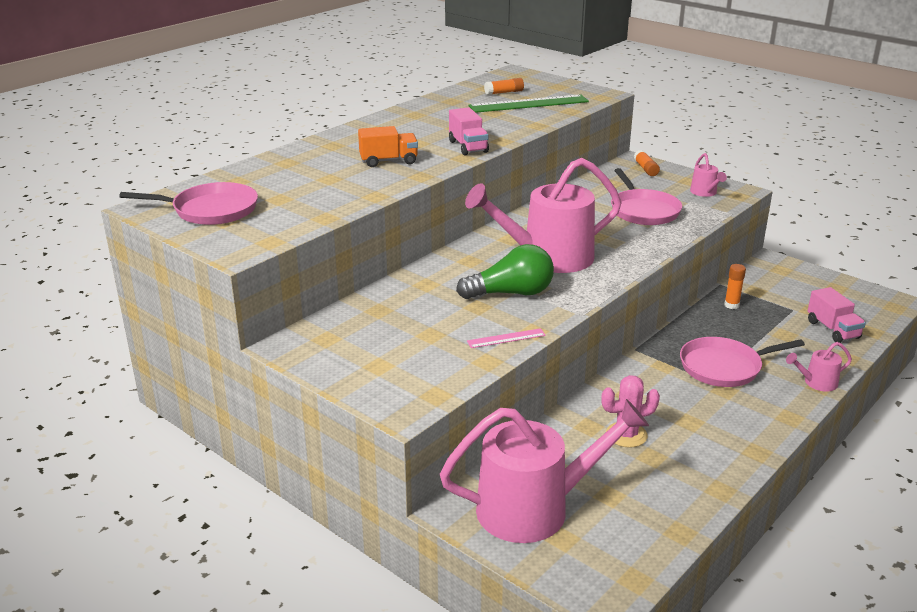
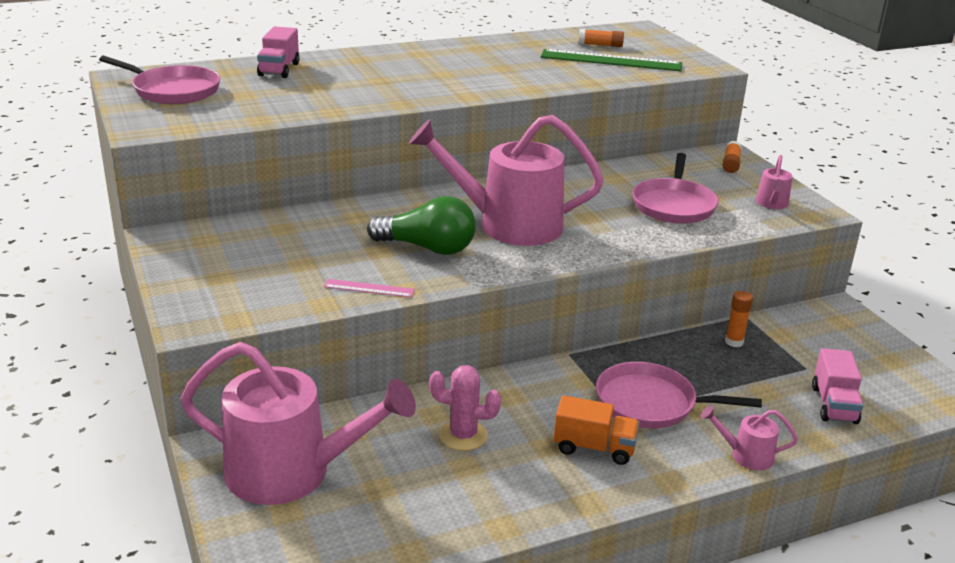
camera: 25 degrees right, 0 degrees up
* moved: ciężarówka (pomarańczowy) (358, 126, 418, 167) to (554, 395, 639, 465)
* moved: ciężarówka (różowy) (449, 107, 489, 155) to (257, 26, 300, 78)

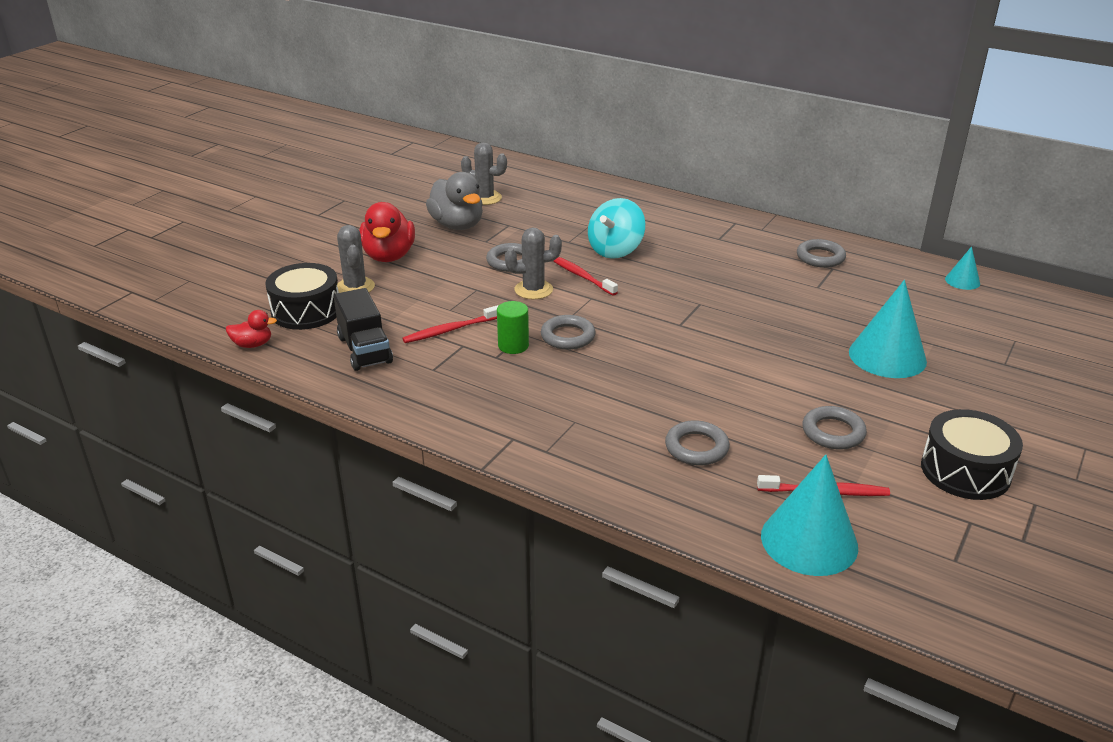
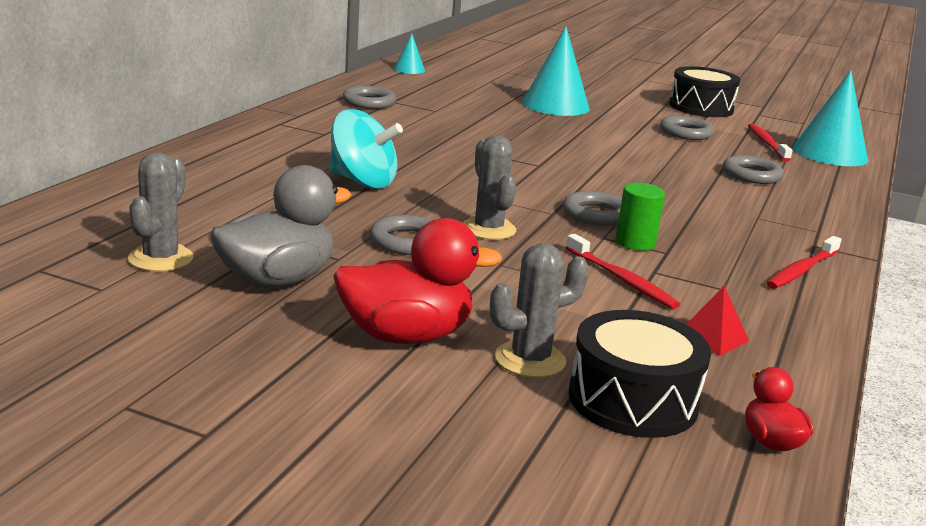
camera: 100 degrees left, 10 degrees down
* moved: szczoteczka do zębów (czerwony) (553, 257, 618, 296) to (767, 236, 842, 289)
* replaced: ciężarówka (czarny) (334, 288, 393, 371) to piramida (czerwony) (686, 286, 749, 356)

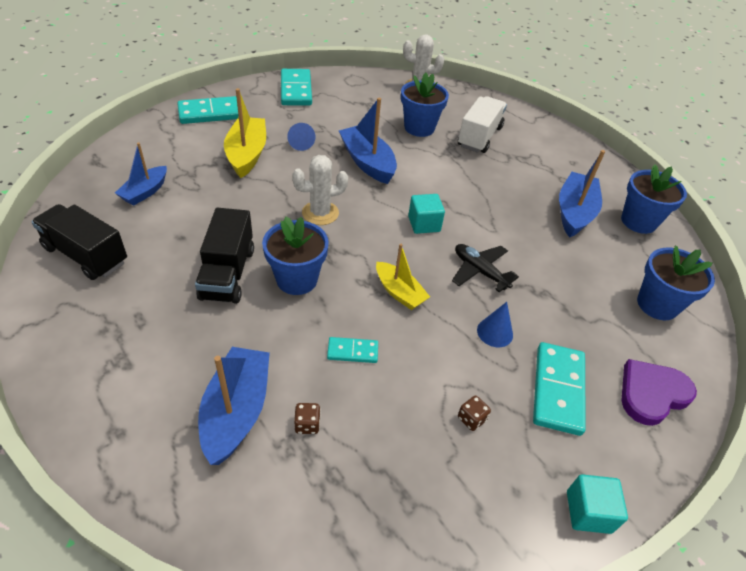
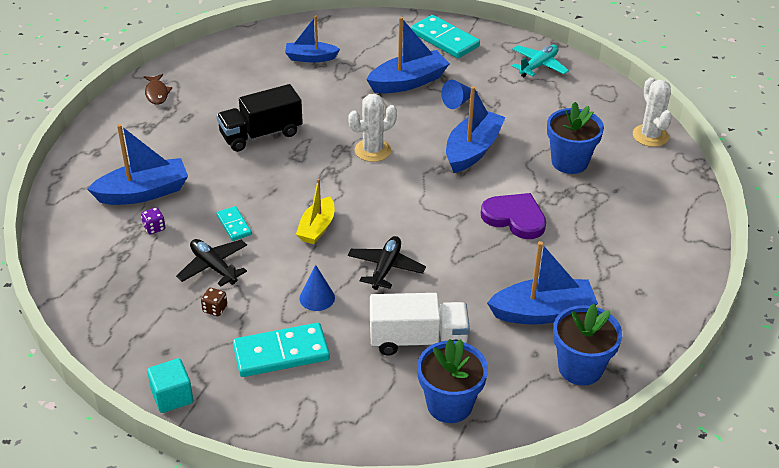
camera: 65 degrees right, 5 degrees down
* removed: ciężarówka (czarny) (31, 204, 127, 280)
* removed: doniczka (niebieski) (262, 216, 329, 295)
* removed: sześcian (turkusowy) (408, 194, 445, 234)
* added: ryba (brązowy) (144, 74, 172, 105)
* added: samolot (czarny) (176, 239, 247, 286)
* moved: ciężarówka (biały) (458, 96, 507, 153) to (370, 293, 470, 356)
* moved: serce (fioletowy) (622, 359, 697, 426) to (481, 193, 546, 239)
* replaced: kostka domina (turkusowy) (281, 69, 312, 106) to samolot (turkusowy) (512, 45, 569, 77)
* recoloured: łódka (żółty) (224, 88, 266, 178) to łódka (niebieski) (367, 17, 450, 93)
* recoloured: kostka do gry (brązowy) (294, 403, 321, 434) to kostka do gry (fioletowy) (141, 207, 165, 234)
* turned: kaktus (biały) (292, 155, 348, 225) = (348, 94, 397, 162) 75 degrees counterclockwise

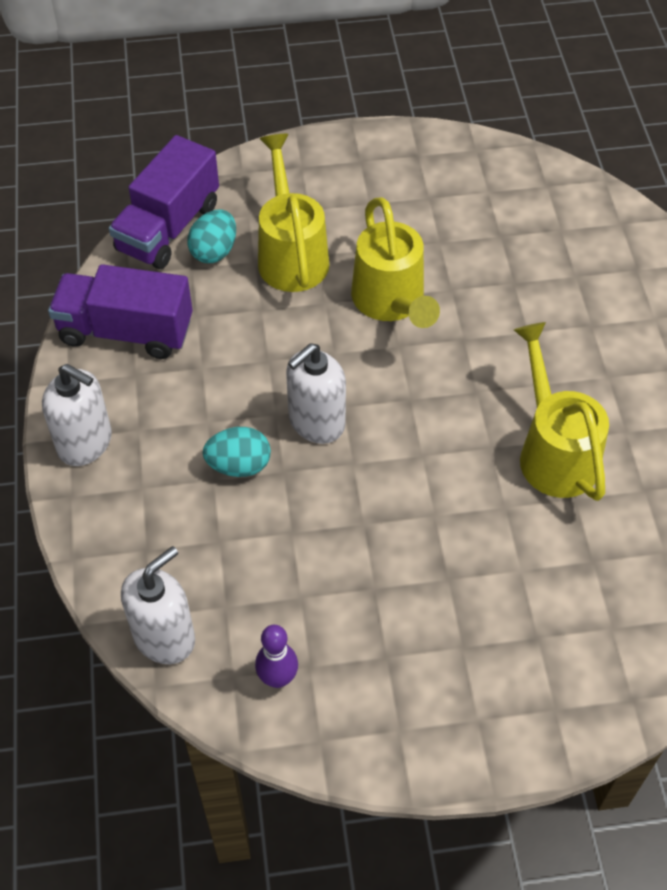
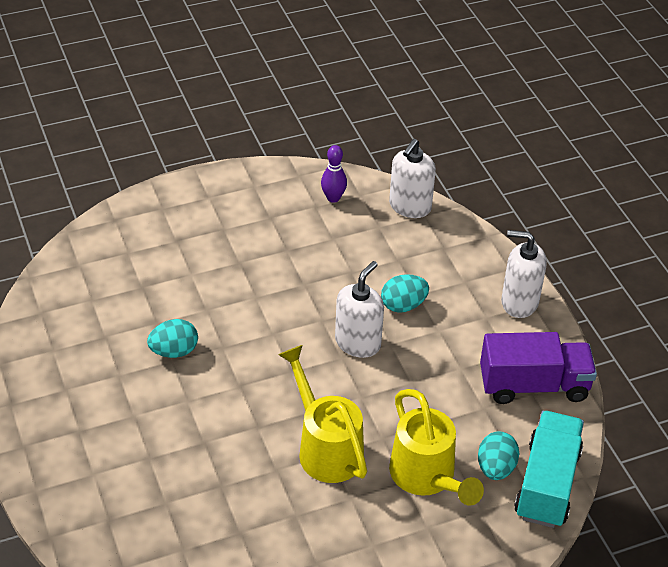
camera: 165 degrees right, 10 degrees down
* replaced: konewka (żółty) (514, 322, 609, 501) to jajko (turkusowy) (147, 319, 198, 358)
* recoloured: ciężarówka (fioletowy) (109, 135, 219, 269) to ciężarówka (turkusowy) (514, 411, 584, 528)

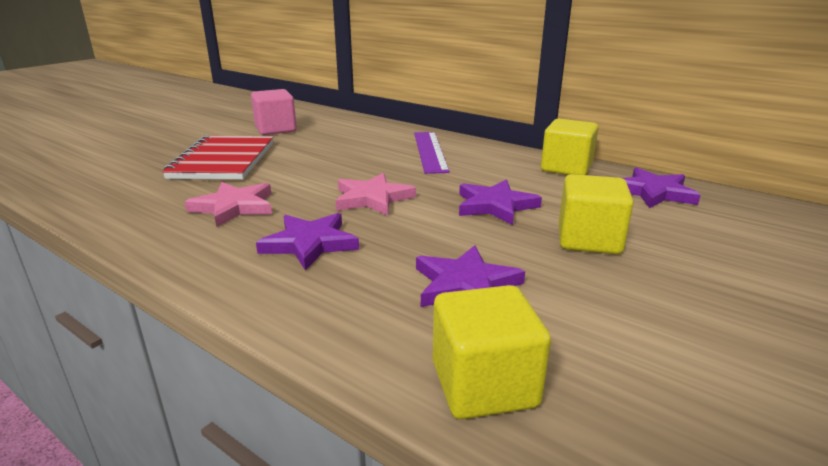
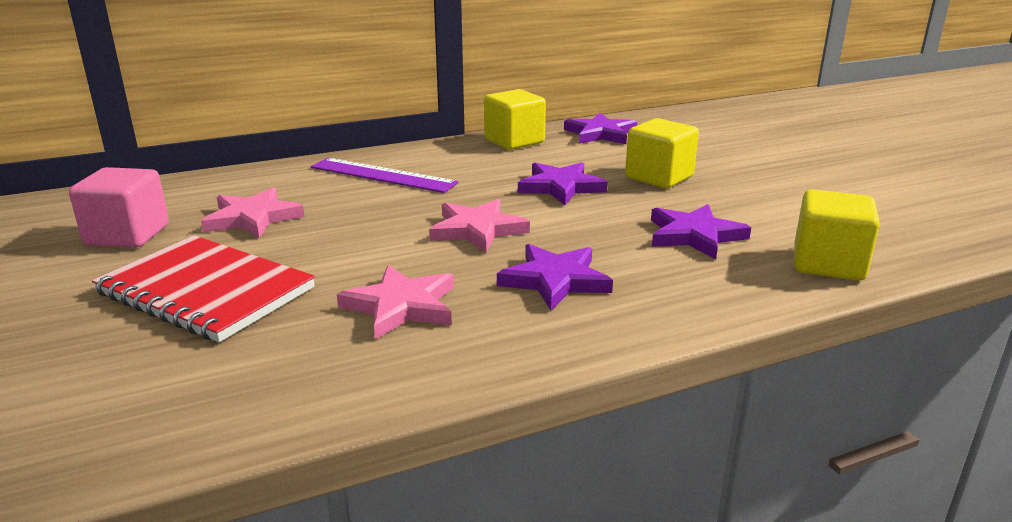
camera: 60 degrees left, 0 degrees up
* added: gwiazda (różowy) (201, 188, 304, 238)

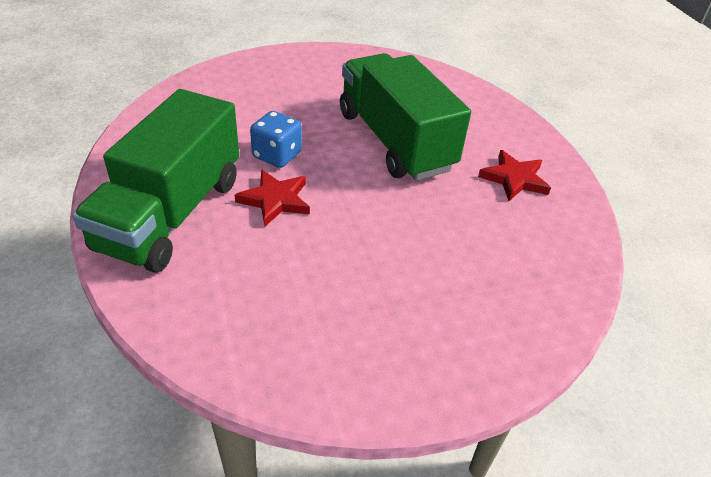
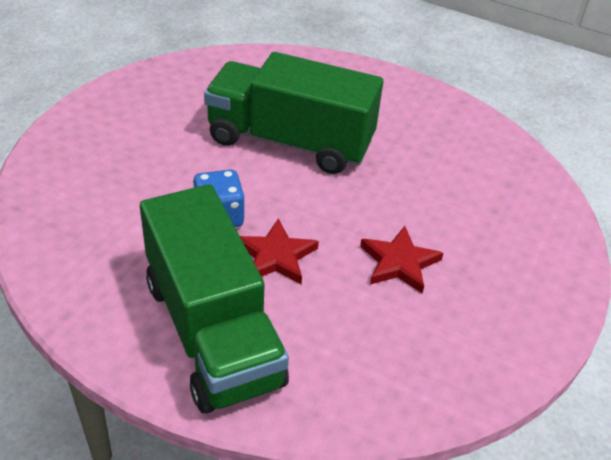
camera: 45 degrees left, 0 degrees up
* moved: gwiazda (czerwony) (478, 150, 551, 201) to (360, 226, 443, 294)

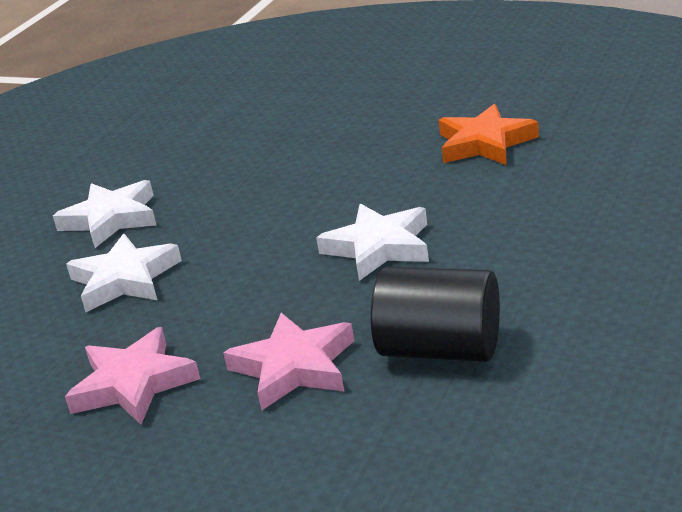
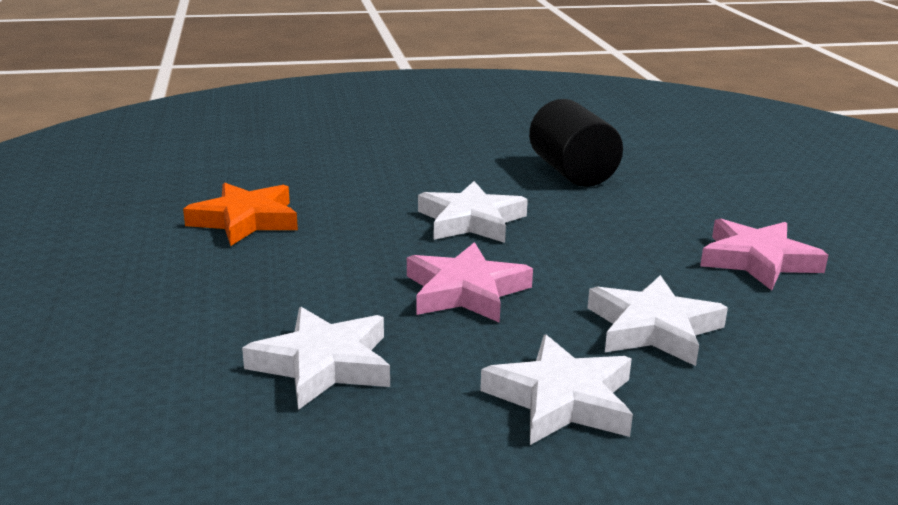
camera: 130 degrees left, 5 degrees down
* added: gwiazda (biały) (242, 307, 390, 410)
* moved: gwiazda (różowy) (223, 313, 354, 411) to (407, 242, 533, 323)

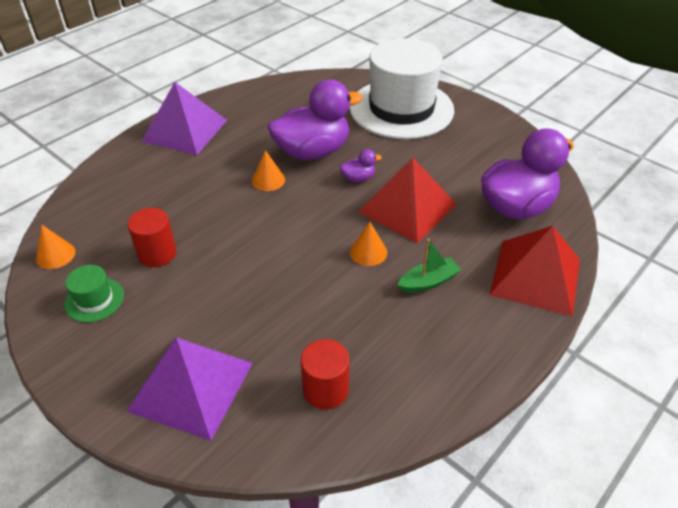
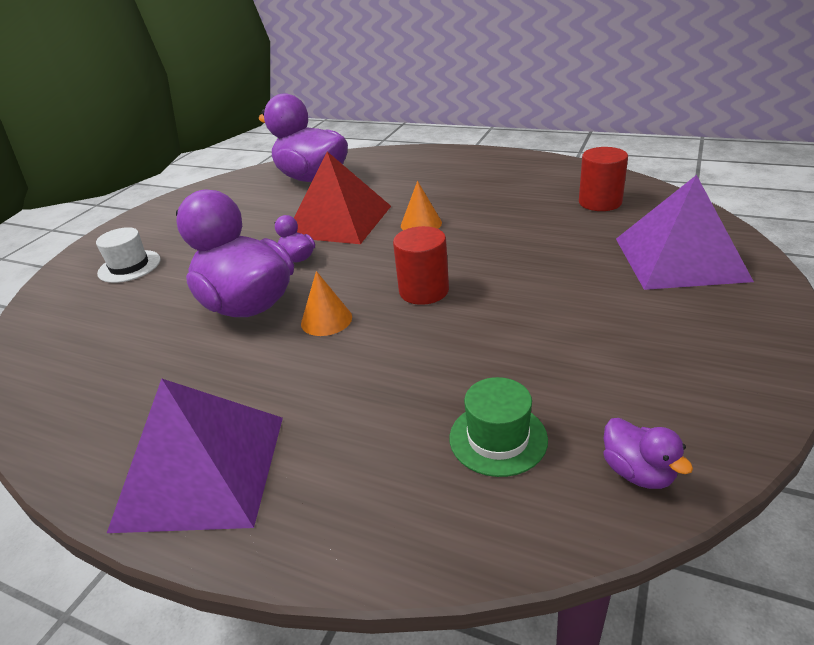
camera: 105 degrees left, 10 degrees down
* removed: łódka (zielony) (397, 239, 461, 293)
* removed: piramida (czerwony) (489, 226, 580, 317)
* moved: kapelusz (zielony) (64, 265, 124, 322) to (449, 377, 548, 477)
* moved: walec (czerwony) (128, 208, 177, 267) to (393, 226, 449, 305)
* replaced: stożek (pomarańczowy) (36, 225, 75, 269) to kaczka (fioletowy) (603, 418, 693, 489)
* resized: kapelusz (biały) (350, 38, 454, 139) = (96, 227, 161, 283) x0.40

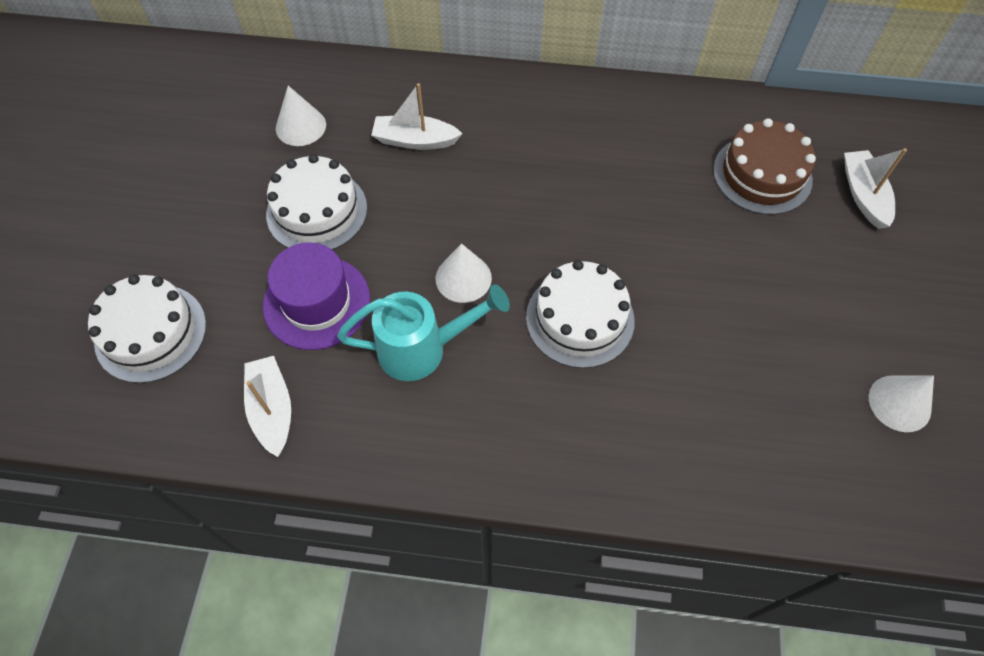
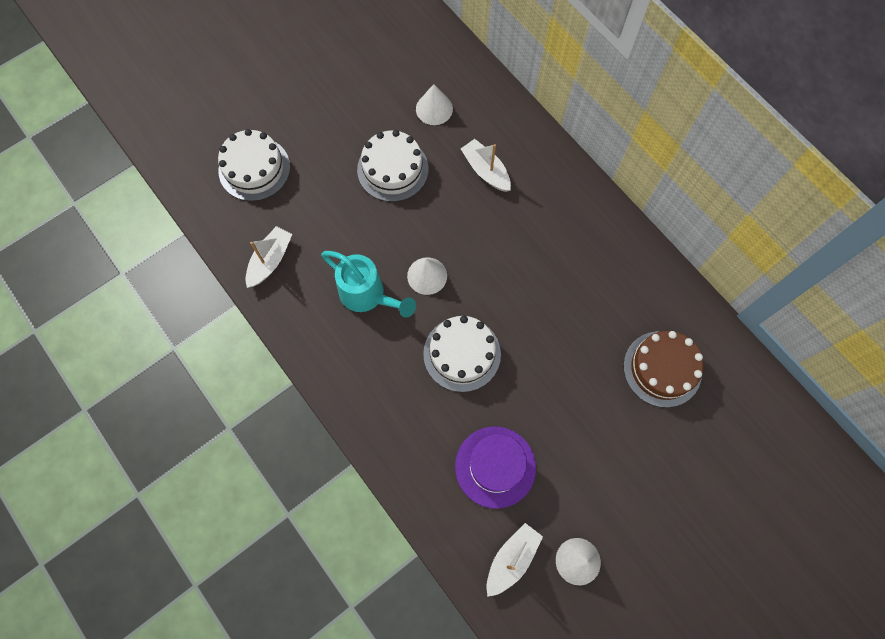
camera: 45 degrees right, 10 degrees up
* moved: kapelusz (fioletowy) (263, 243, 370, 350) to (455, 426, 536, 509)
* moved: łódka (biały) (844, 148, 907, 229) to (487, 523, 543, 597)

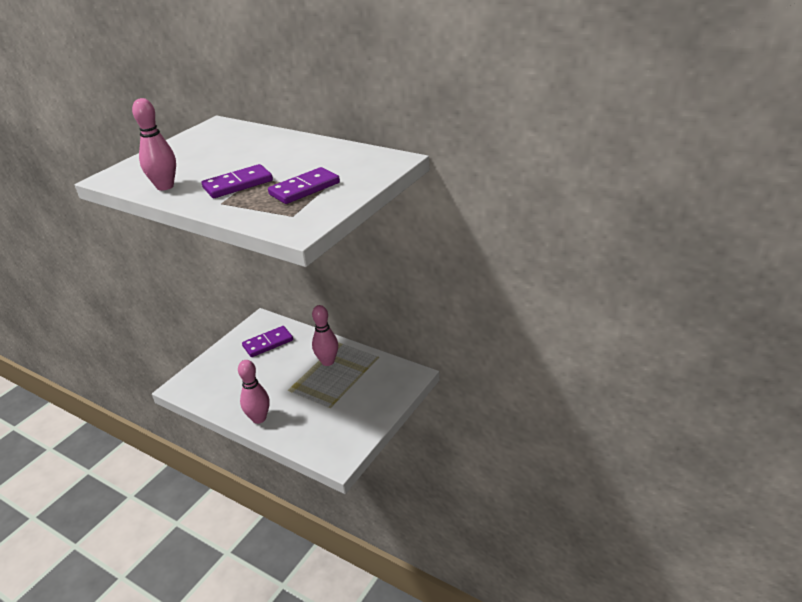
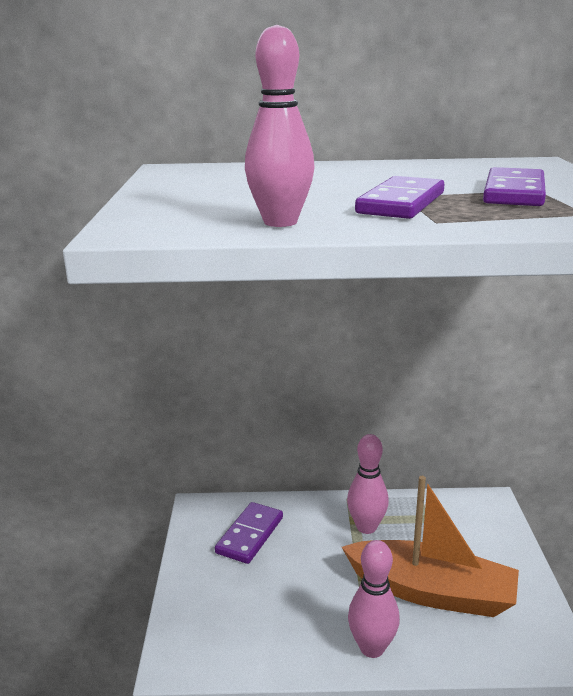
camera: 35 degrees left, 10 degrees down
* added: łódka (pomarańczowy) (342, 476, 519, 617)

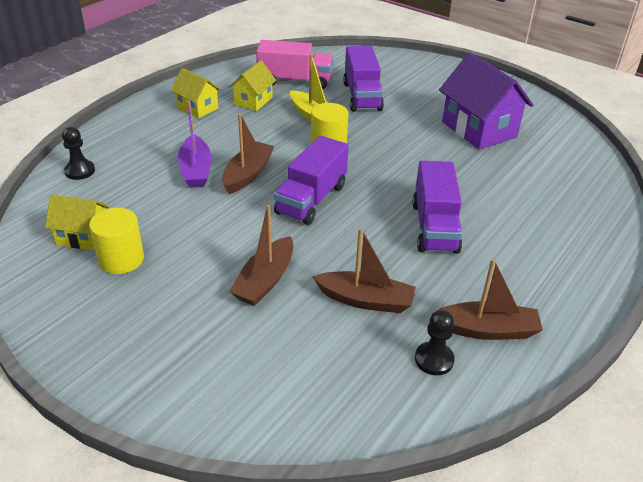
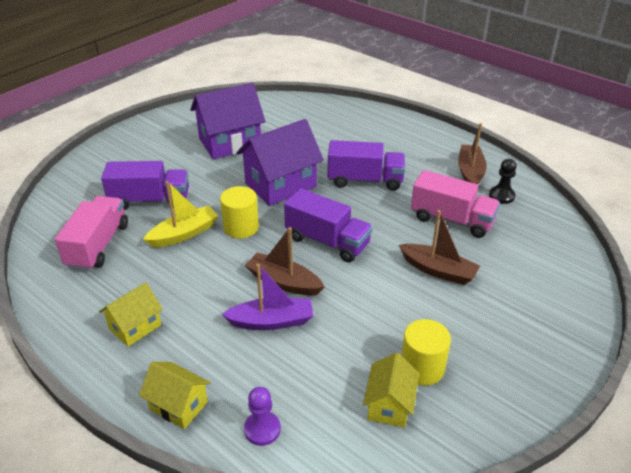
camera: 85 degrees left, 0 degrees up
* added: domek (fioletowy) (236, 119, 324, 206)
* moved: domek (żółty) (229, 60, 276, 111) to (139, 362, 211, 429)
* replaced: łódka (brązowy) (312, 228, 416, 313) to ciężarówka (różowy) (411, 170, 500, 238)
* recoloured: pionek (czarny) (62, 127, 95, 180) to pionek (fioletowy) (244, 387, 281, 446)

